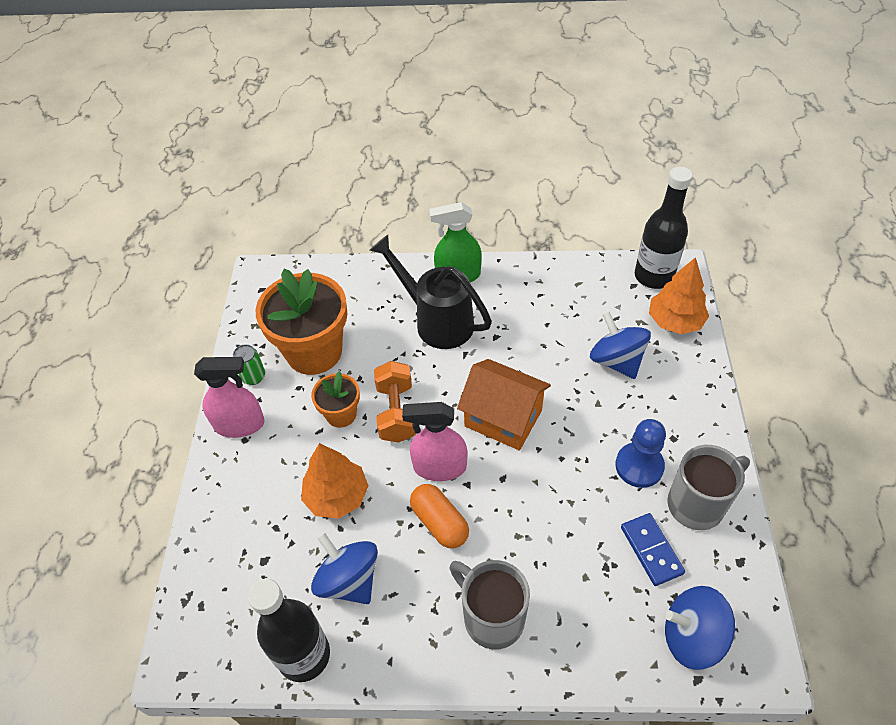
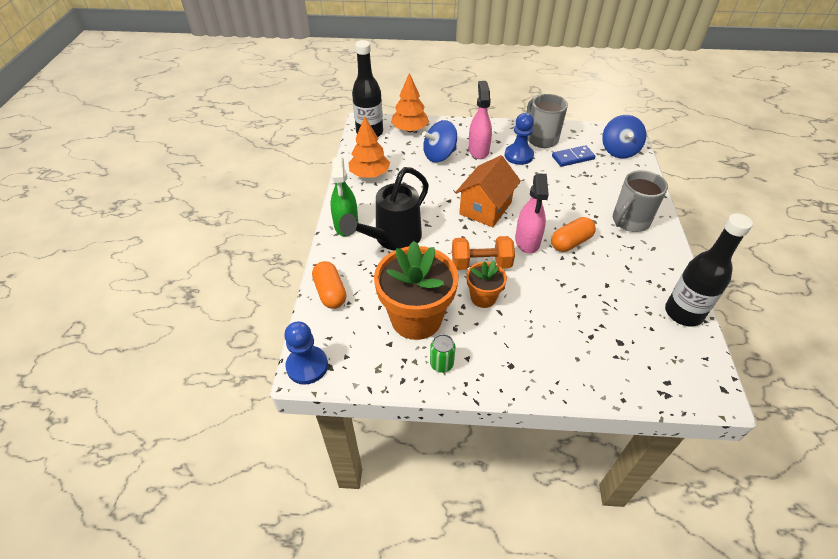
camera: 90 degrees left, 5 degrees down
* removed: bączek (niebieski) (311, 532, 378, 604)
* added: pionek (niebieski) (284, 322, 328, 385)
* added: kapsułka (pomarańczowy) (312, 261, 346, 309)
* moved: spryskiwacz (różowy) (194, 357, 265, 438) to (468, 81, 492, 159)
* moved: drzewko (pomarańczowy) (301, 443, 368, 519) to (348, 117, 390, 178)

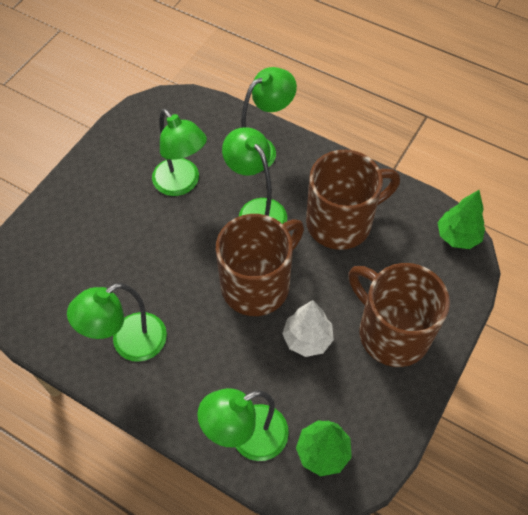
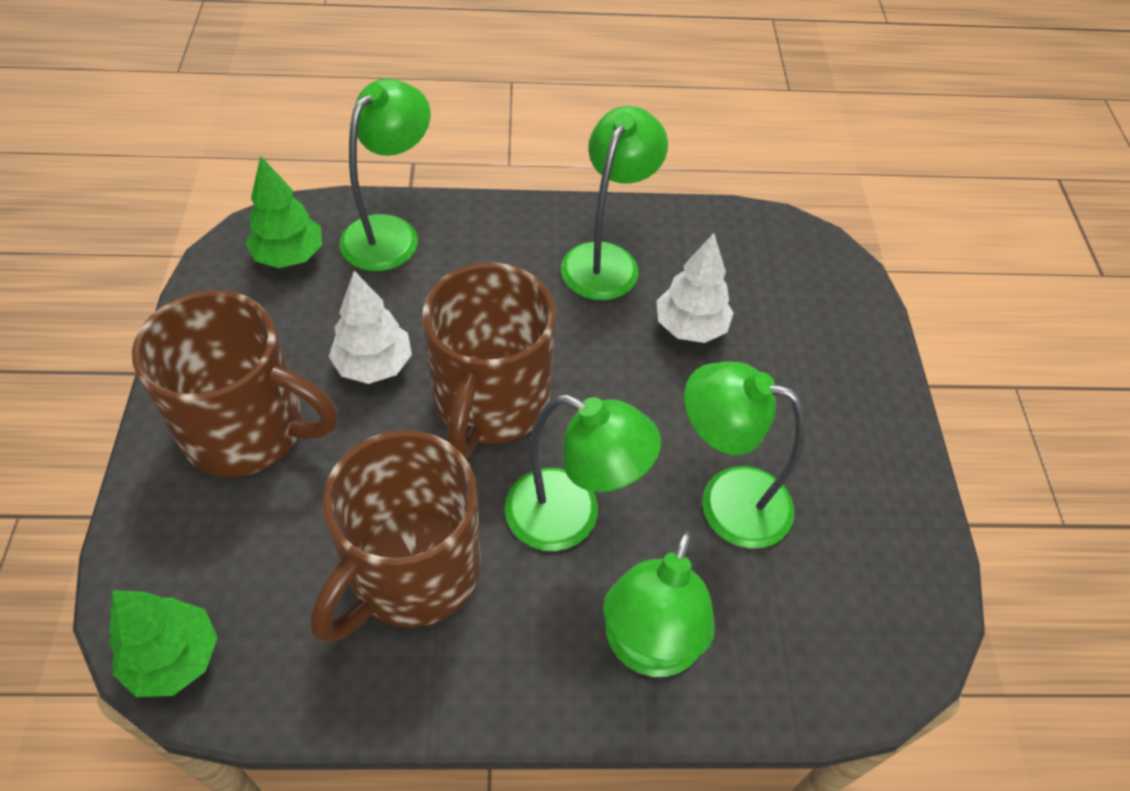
camera: 145 degrees right, 5 degrees down
* added: drzewko (biały) (656, 233, 734, 343)

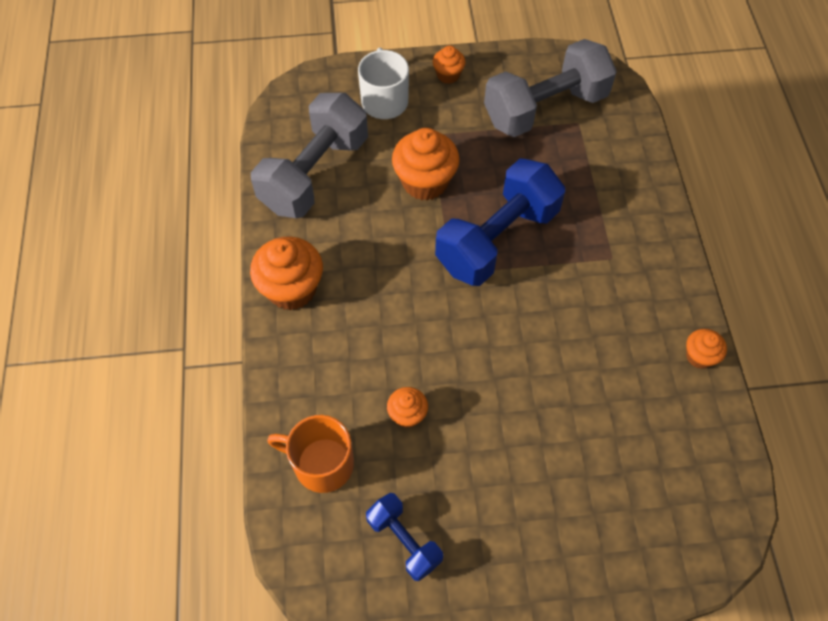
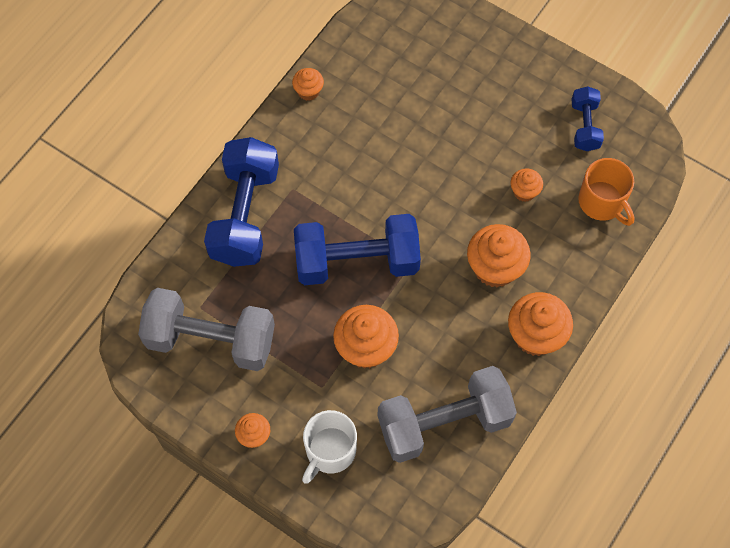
camera: 140 degrees left, 5 degrees up
* added: hantel (niebieski) (204, 137, 279, 267)
* added: muffinka (pomarańczowy) (467, 224, 531, 288)

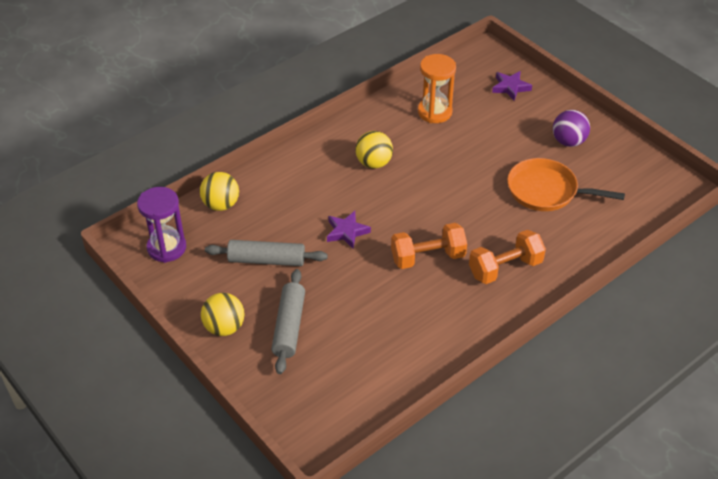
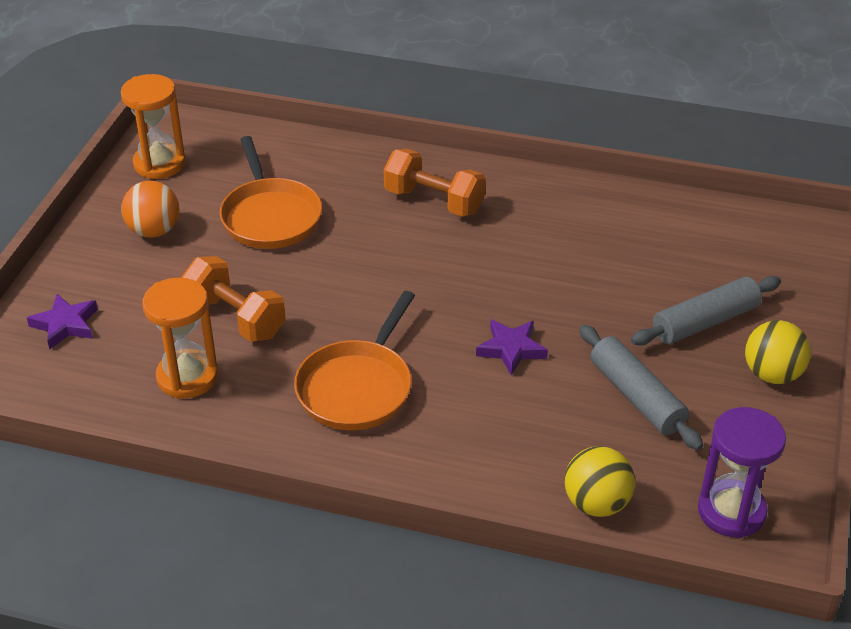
camera: 125 degrees left, 5 degrees down
* added: klepsydra (pomarańczowy) (121, 74, 186, 179)
* moved: hantel (pomarańczowy) (391, 223, 467, 269) to (182, 256, 286, 342)
* replaced: piłka (żółty) (355, 131, 393, 169) to patelnia (pomarańczowy) (294, 291, 415, 430)
* recoloured: piłka (fioletowy) (553, 110, 590, 147) to piłka (pomarańczowy) (121, 181, 179, 238)

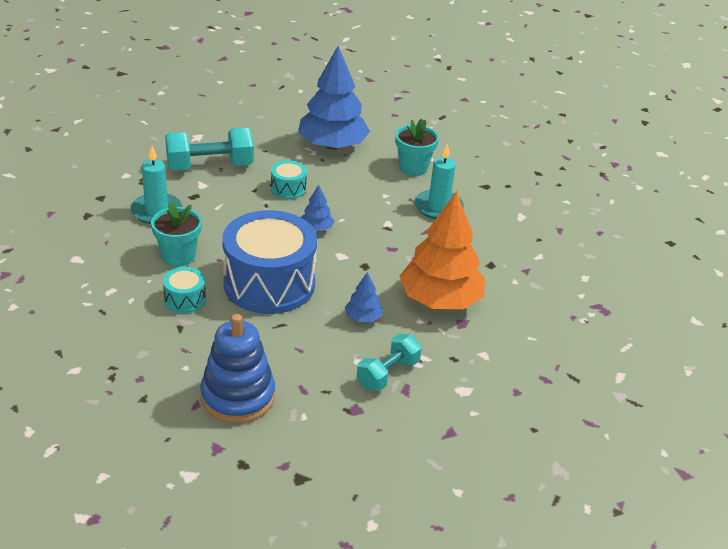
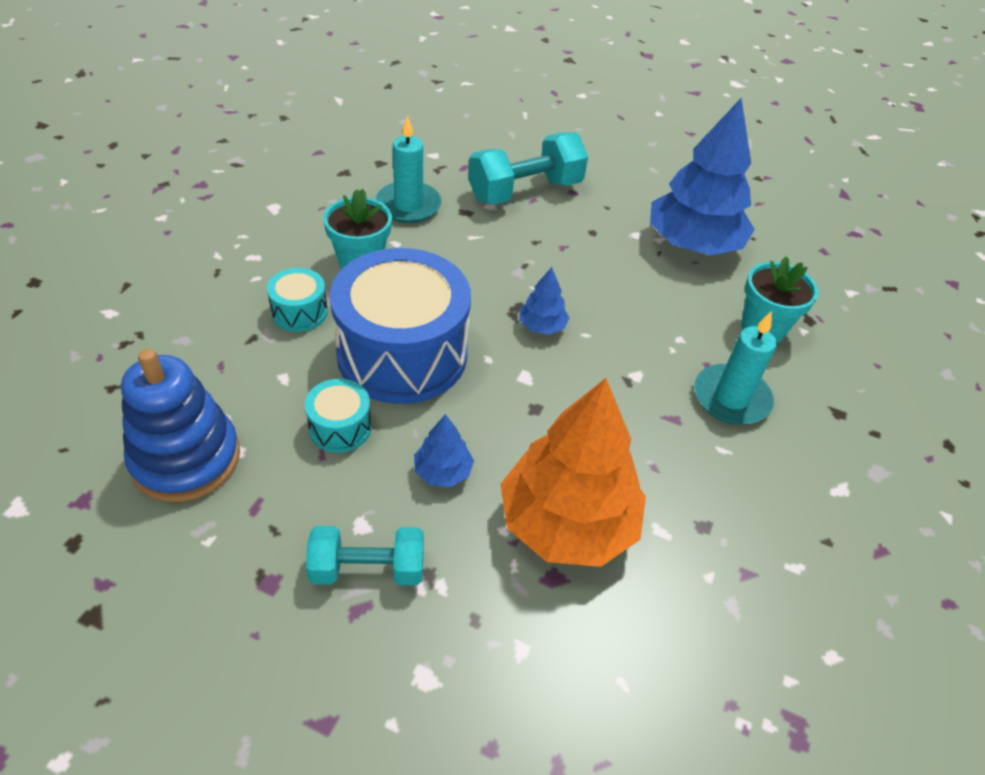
camera: 45 degrees right, 10 degrees up
* moved: bęben (turkusowy) (271, 161, 307, 199) to (305, 379, 372, 453)
* turned: hantel (turkusowy) (165, 127, 254, 171) = (468, 132, 588, 205) 60 degrees counterclockwise

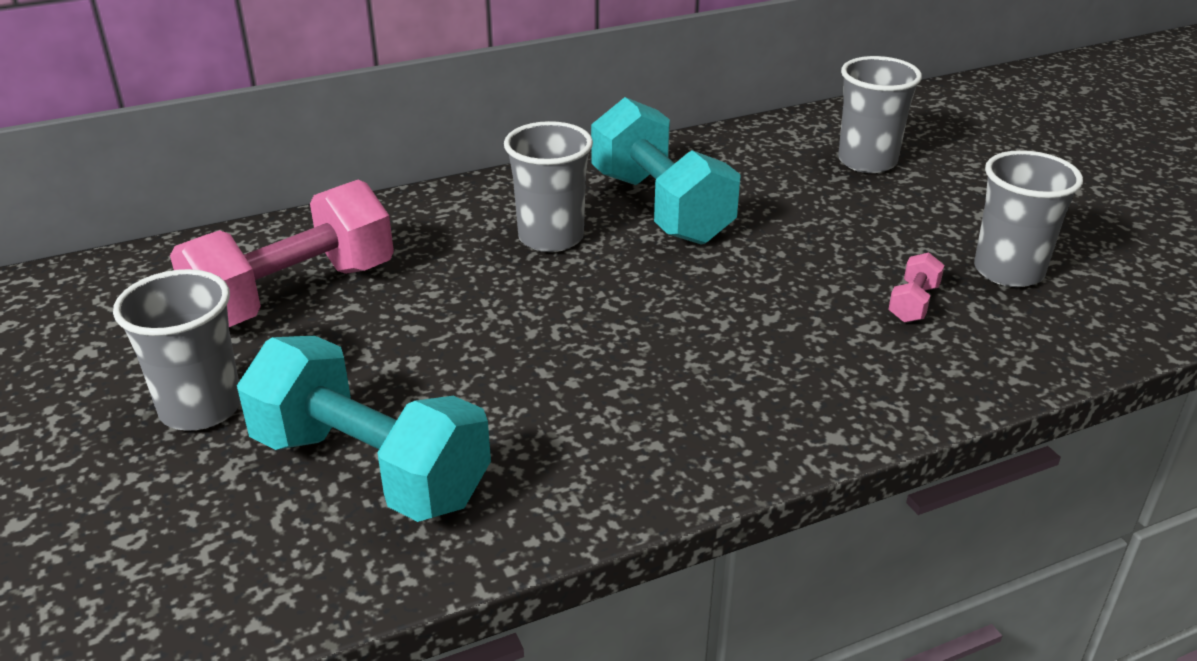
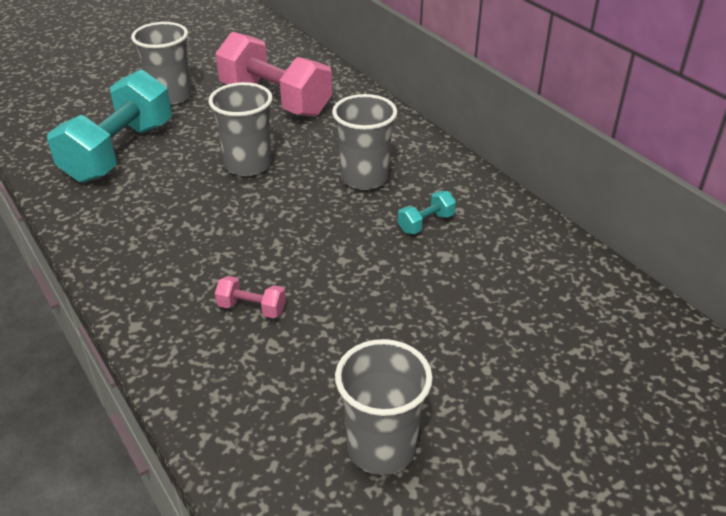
camera: 80 degrees right, 5 degrees up
* moved: szklanka (szary) (838, 56, 922, 173) to (209, 82, 273, 176)
* moved: hantel (różowy) (888, 253, 944, 323) to (215, 276, 286, 318)
* resized: hantel (turkusowy) (591, 97, 741, 245) = (398, 191, 456, 234) x0.40

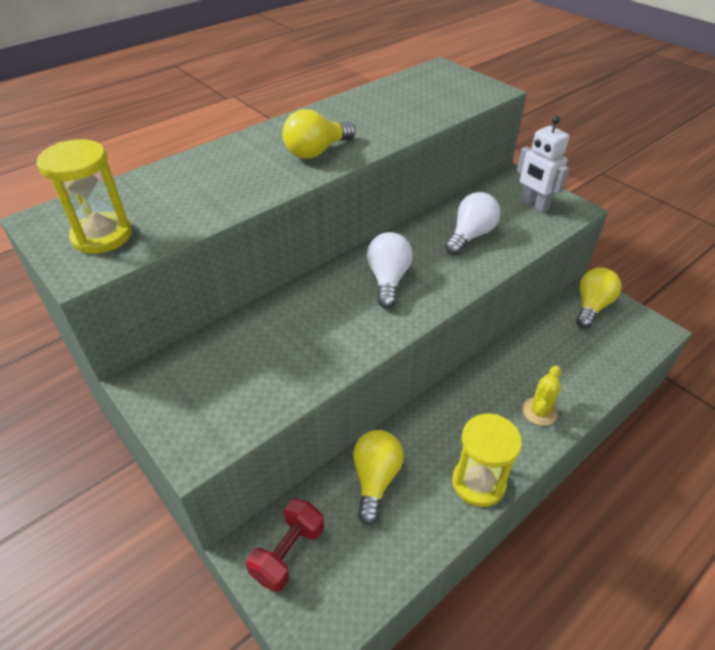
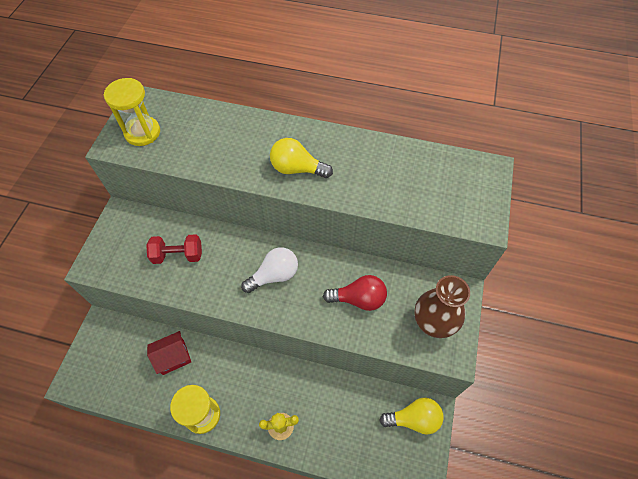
camera: 55 degrees right, 15 degrees up
* moved: hantel (czerwony) (246, 499, 324, 592) to (146, 234, 202, 264)
* replaced: żarówka (żółty) (353, 430, 404, 525) to domek (czerwony) (147, 331, 191, 375)
* replaced: robot (biały) (517, 116, 569, 213) to wazon (brązowy) (414, 275, 470, 338)
* recoloured: żarówka (biały) (445, 192, 501, 255) to żarówka (czerwony) (323, 275, 387, 311)

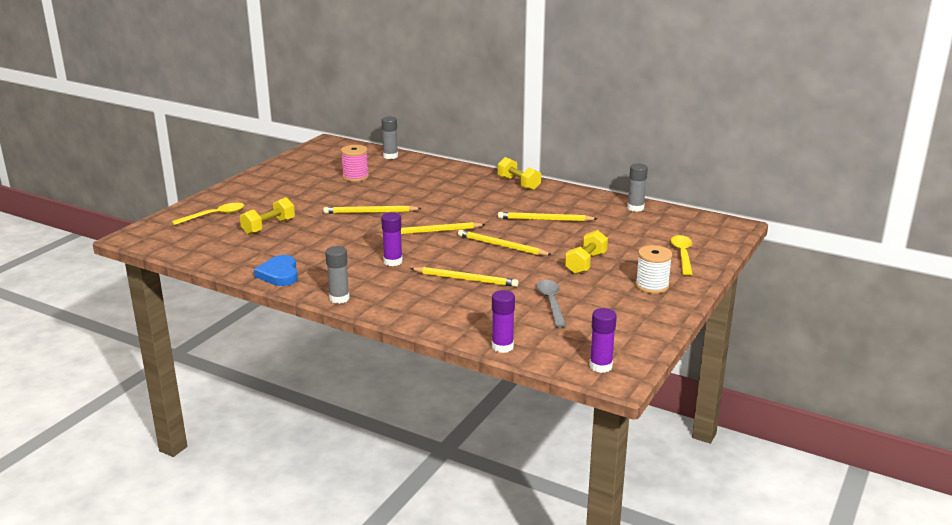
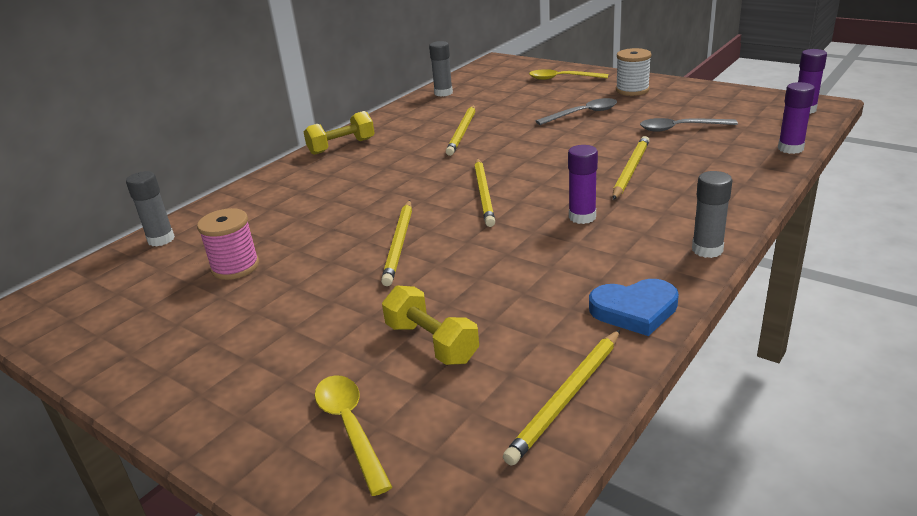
camera: 80 degrees left, 5 degrees up
* moved: ołówek (żółty) (458, 230, 552, 256) to (503, 330, 620, 466)
* replaced: hantel (żółty) (565, 230, 608, 274) to łyżka (szary) (536, 98, 617, 125)

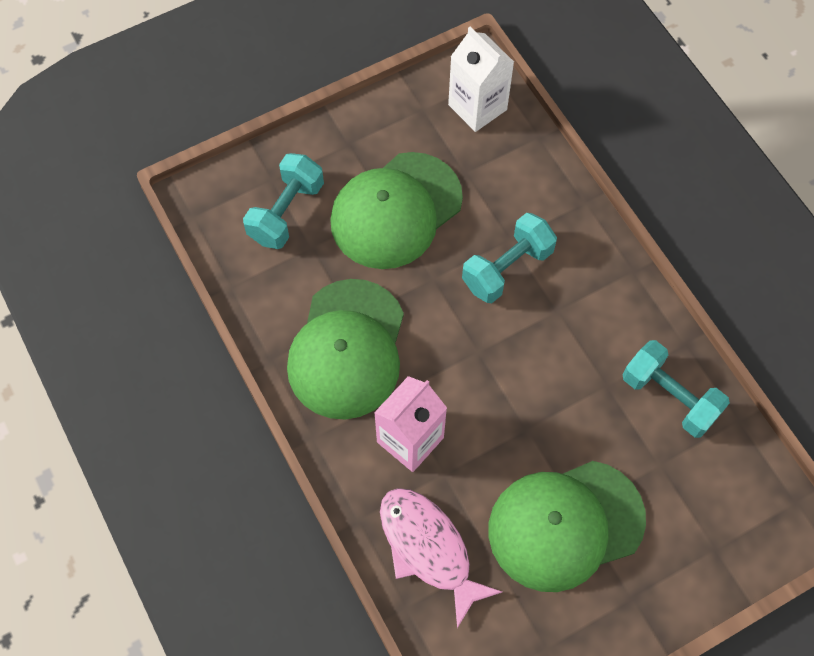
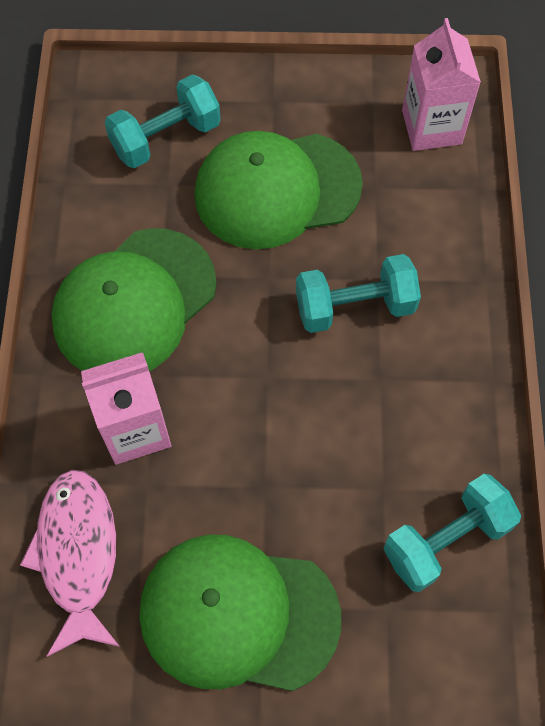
camera: 30 degrees right, 0 degrees up
* recoloured: karton mleka (biały) (448, 27, 514, 132) to karton mleka (różowy) (402, 18, 481, 151)
* turned: hantel (turkusowy) (622, 340, 730, 438) = (384, 474, 521, 592) 75 degrees clockwise

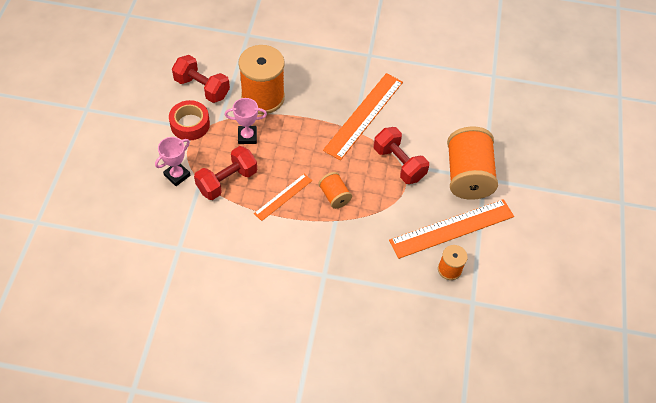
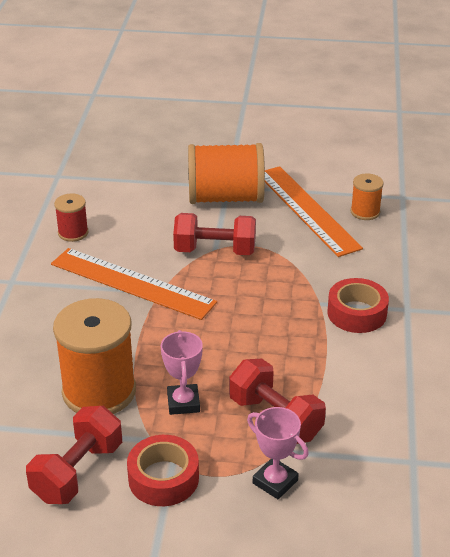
camera: 90 degrees left, 20 degrees down
* removed: linijka (pomarańczowy) (254, 174, 312, 221)
* removed: szpulka (pomarańczowy) (318, 172, 352, 209)
* added: szpulka (czerwony) (54, 194, 89, 242)
* added: taśma klejąca (czerwony) (327, 278, 389, 333)
* turned: hantel (czerwony) (374, 127, 429, 184) = (173, 213, 256, 255) 45 degrees clockwise

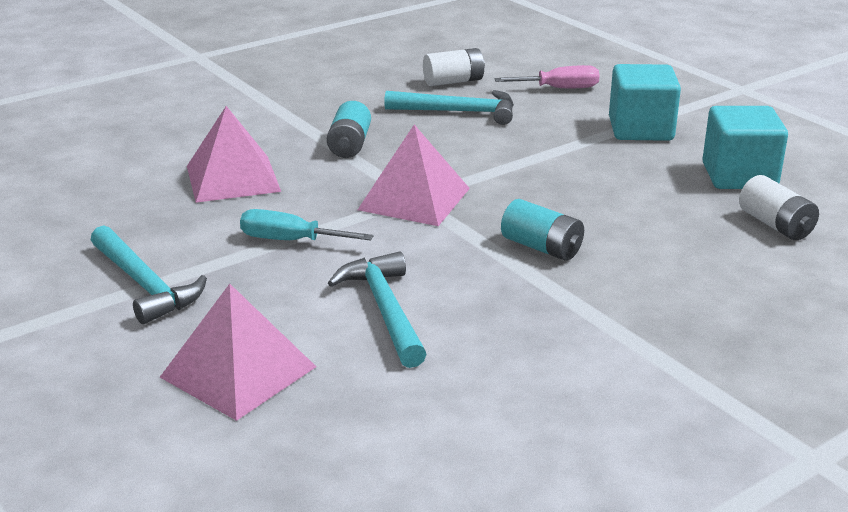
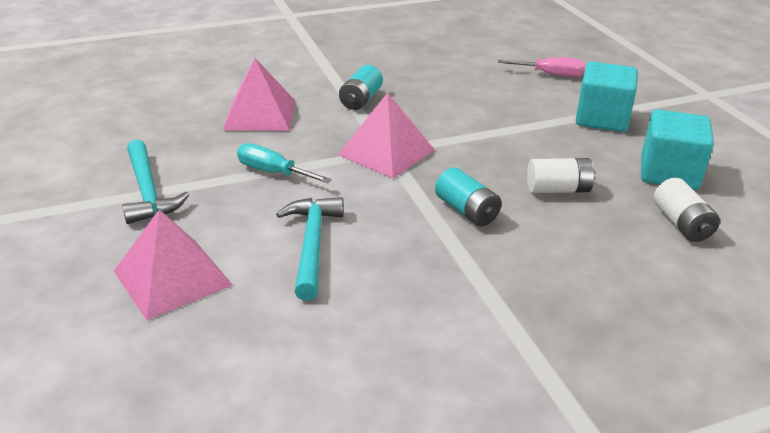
camera: 15 degrees right, 5 degrees up
* removed: młotek (turkusowy) (384, 90, 514, 125)
* moved: bateria (biały) (423, 48, 485, 86) to (527, 158, 596, 193)

